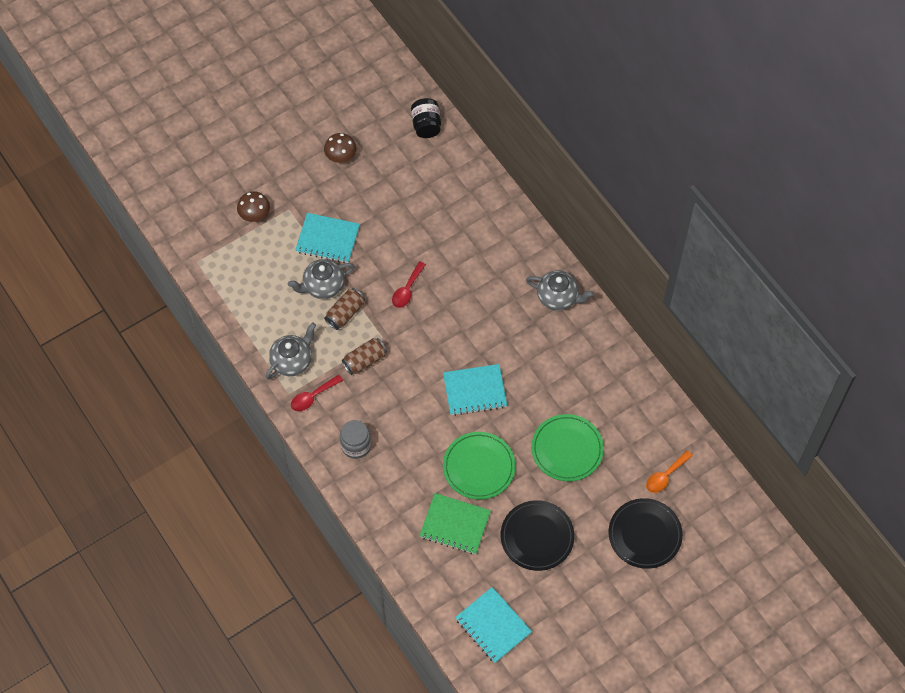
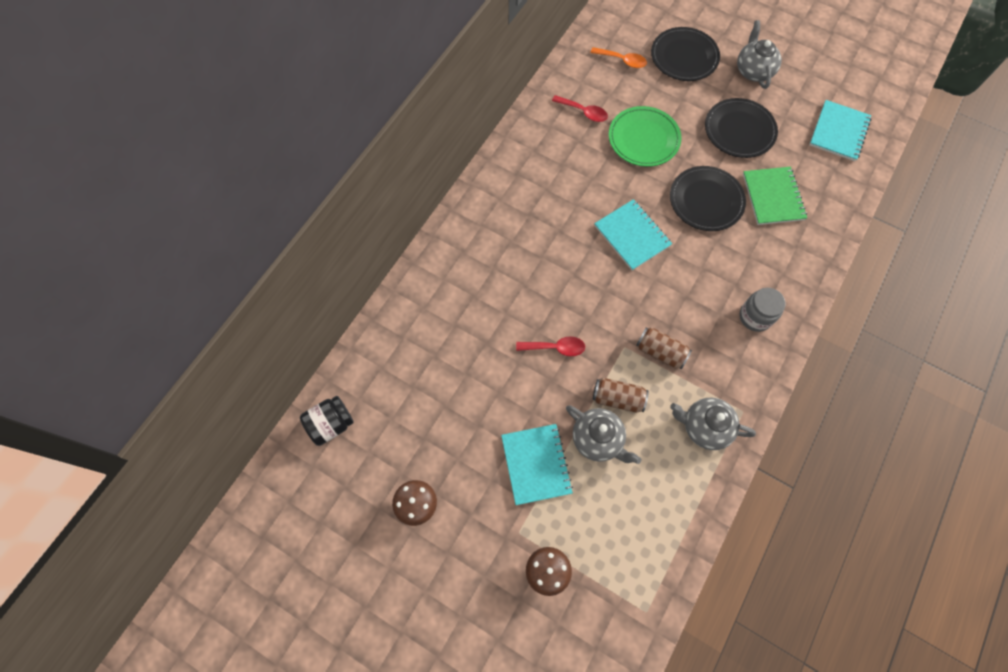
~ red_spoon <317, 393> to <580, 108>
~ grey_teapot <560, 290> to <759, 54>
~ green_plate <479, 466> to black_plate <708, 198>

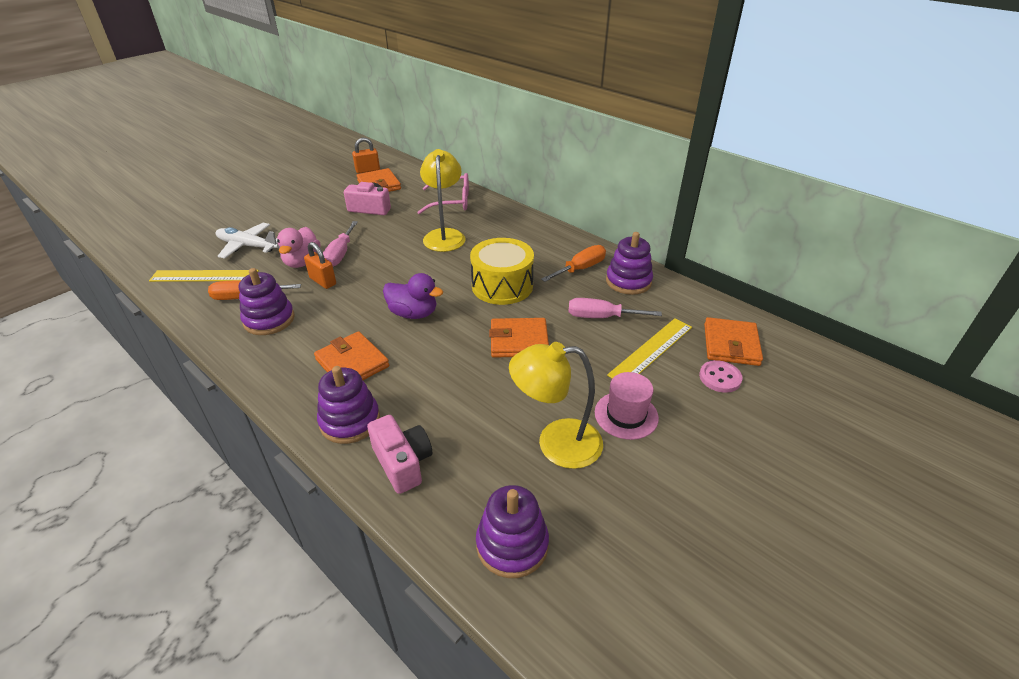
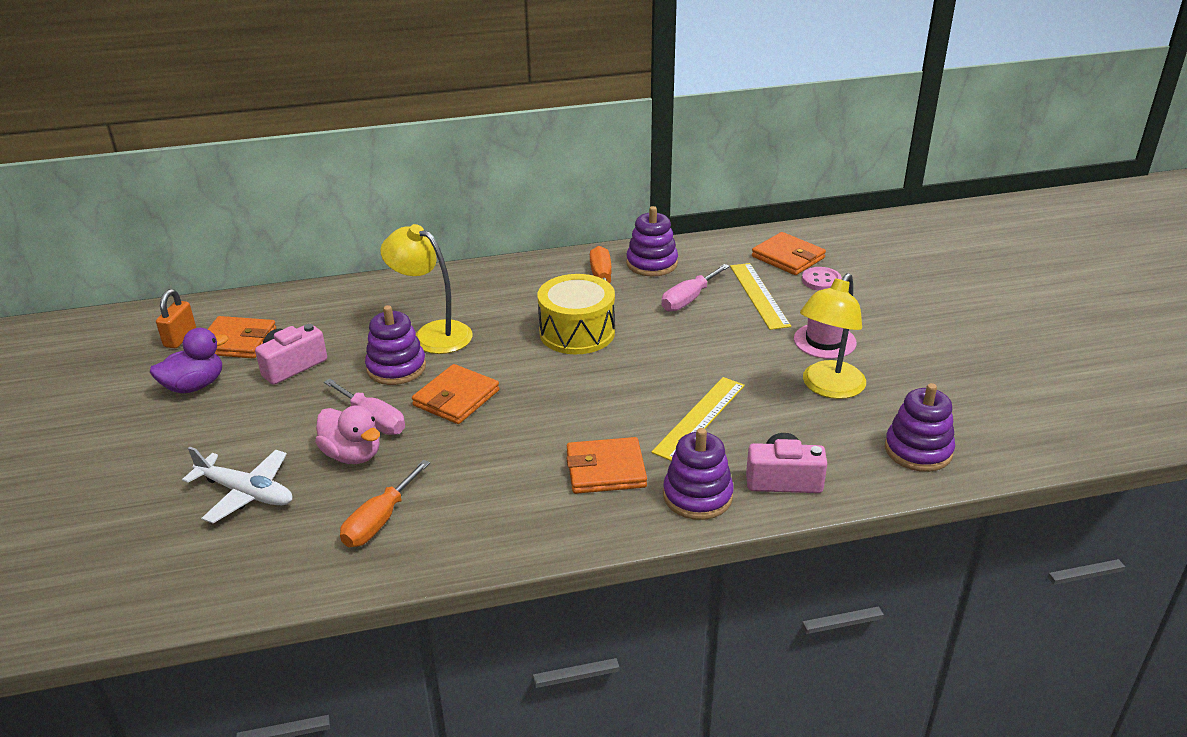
- orange_padlock <320, 265>
- pink_glasses <443, 193>
~ yellow_ruler <204, 276> to <698, 419>
~ purple_stacking_toy <267, 301> to <395, 345>
~ purple_duck <413, 296> to <189, 360>
~ orange_wallet <519, 338> to <455, 394>
~ white_plane <247, 241> = <237, 484> 120 degrees counterclockwise

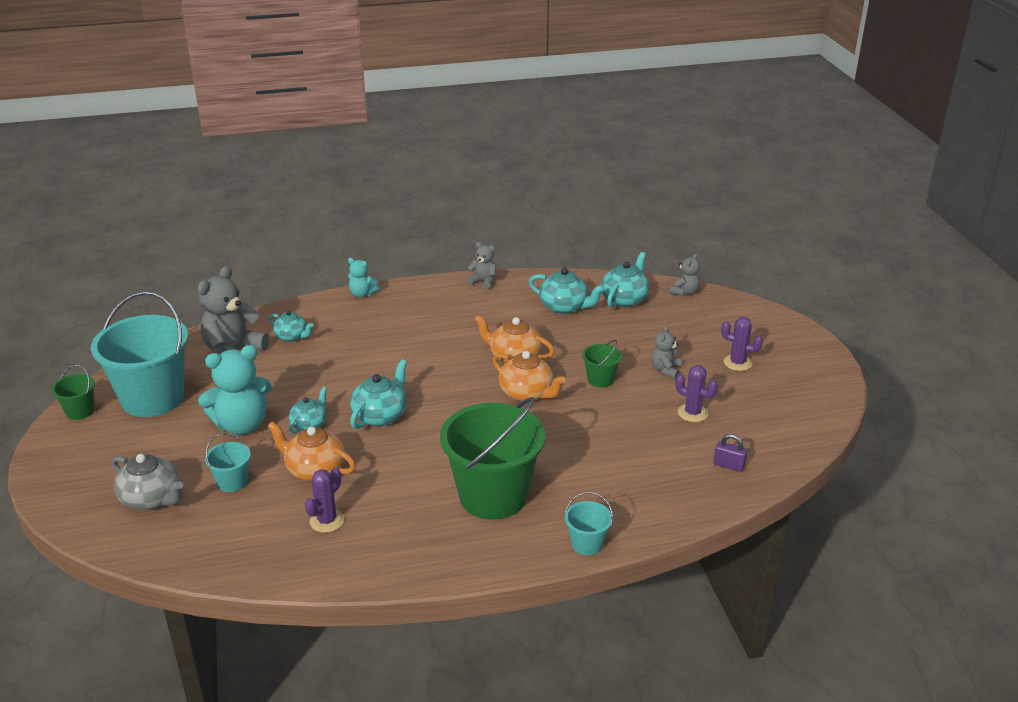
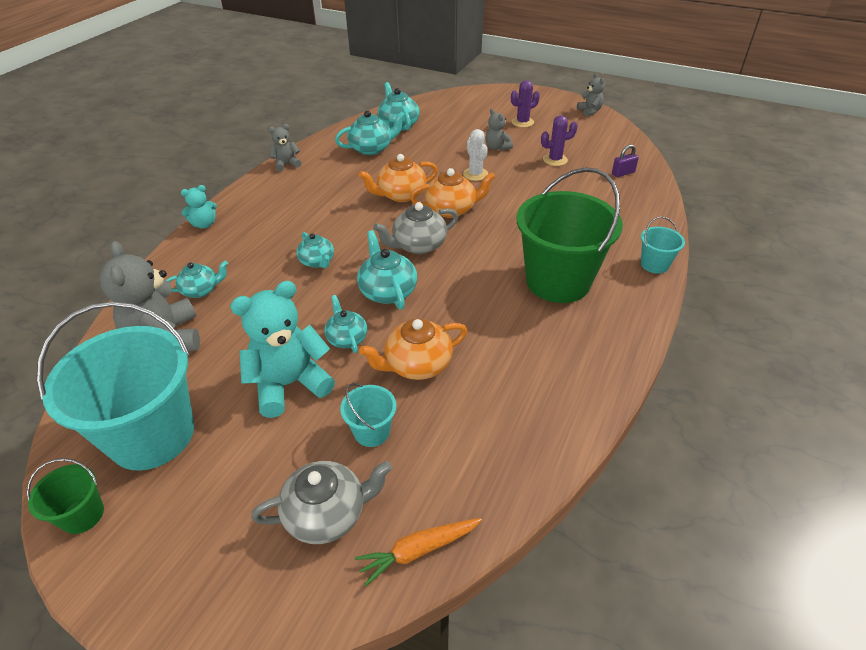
- purple_cactus <324, 500>
+ turquoise_teapot <315, 250>
+ orange_carrot <418, 552>
+ grey_teapot <415, 228>
~ grey_teddy_bear <685, 274> to <591, 95>
~ green_bucket <602, 364> to white_cactus <475, 155>
~ turquoise_teddy_bear <235, 390> = <282, 349> 135 degrees counterclockwise

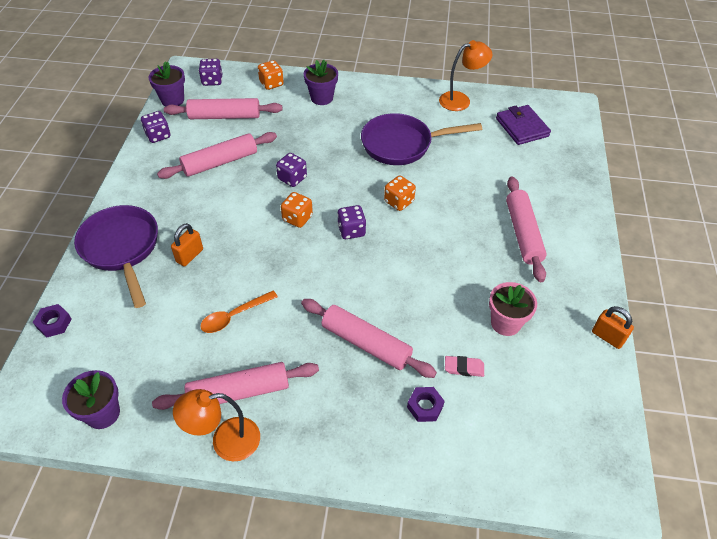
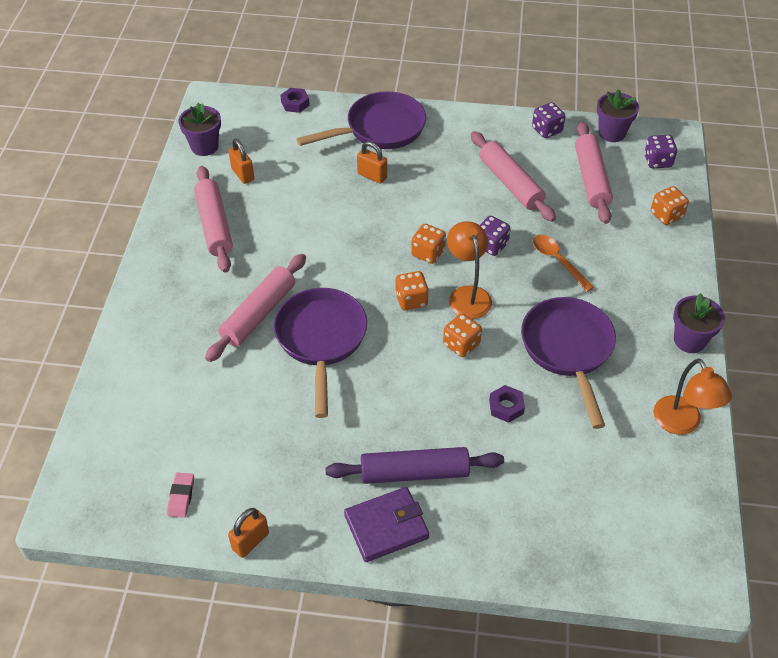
- pink_flower_pot <513, 309>
+ orange_padlock <241, 161>
+ purple_pan <320, 353>
~ orange_lamp <216, 425> to <469, 270>
~ orange_spoon <239, 312> to <563, 263>
~ purple_flower_pot <321, 82> to <699, 323>
~ purple_nut <426, 404> to <507, 404>
~ pink_eraser <464, 366> to <180, 495>
~ purple_wallet <523, 125> to <386, 524>
~ purple_dice <351, 222> to orange_dice <412, 290>
~ pink_rolling_pin <526, 229> to purple_rolling_pin <414, 465>

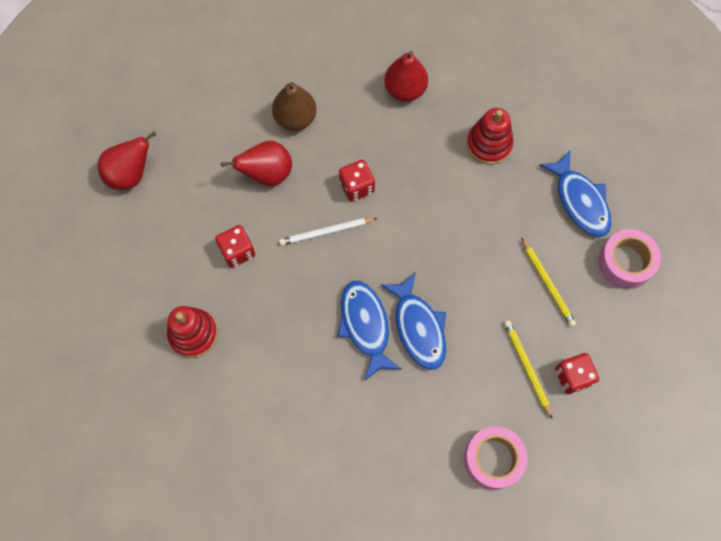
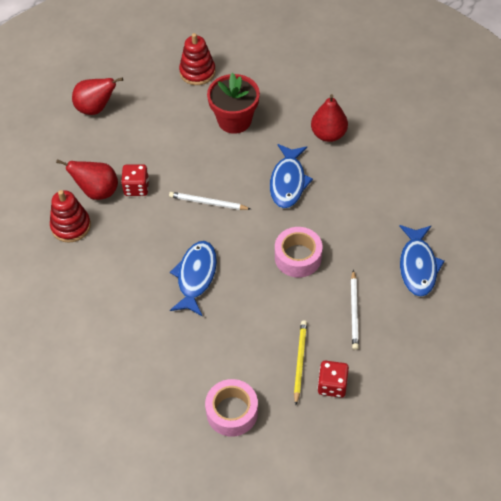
- red_dice <357, 180>
~ red_pear <256, 163> to <87, 179>
~ blue_fish <413, 321> to <291, 176>
~ red_stacking_toy <490, 136> to <197, 59>
~ pink_tape <629, 259> to <299, 252>
~ brown_pear <294, 106> to red_flower_pot <233, 103>
~ yellow_pencil <548, 282> to white_pencil <355, 310>

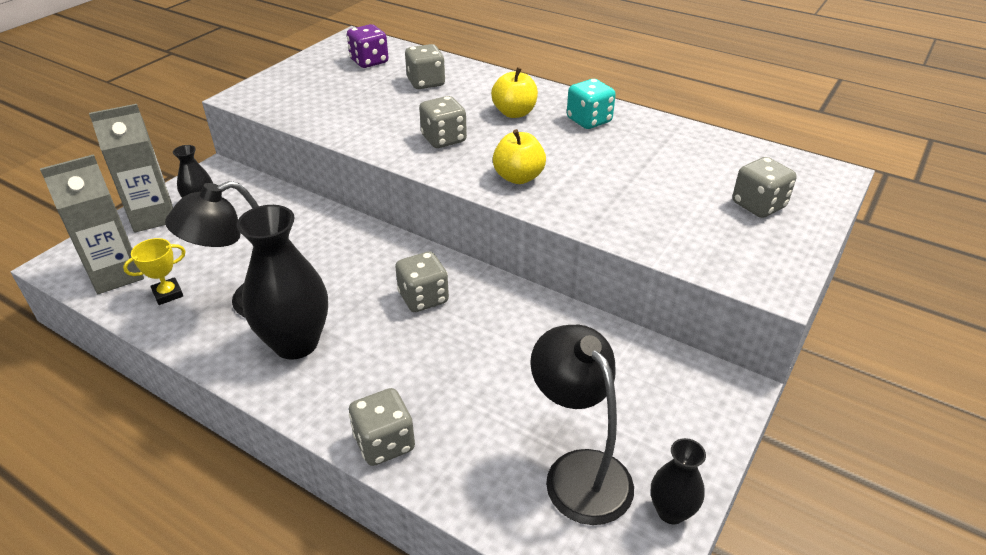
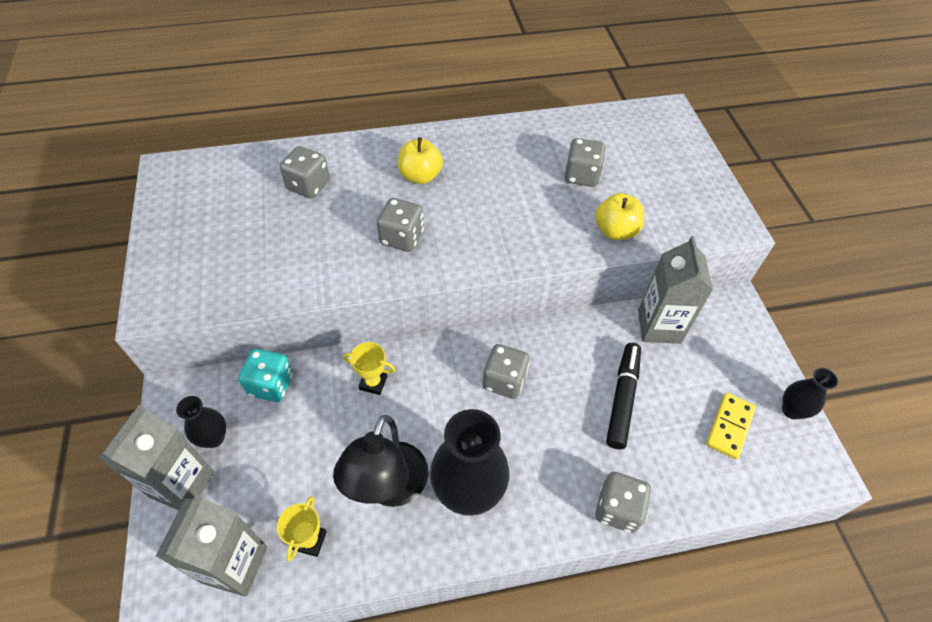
- purple_dice <368, 46>
+ yellow_trophy <369, 368>
+ black_marker <623, 396>
+ grey_carton <675, 290>
~ yellow_apple <519, 156> to <619, 216>
~ turquoise_dice <591, 104> to <265, 375>
~ grey_dice <764, 187> to <585, 162>
~ black_lamp <582, 425> to yellow_domino <731, 426>

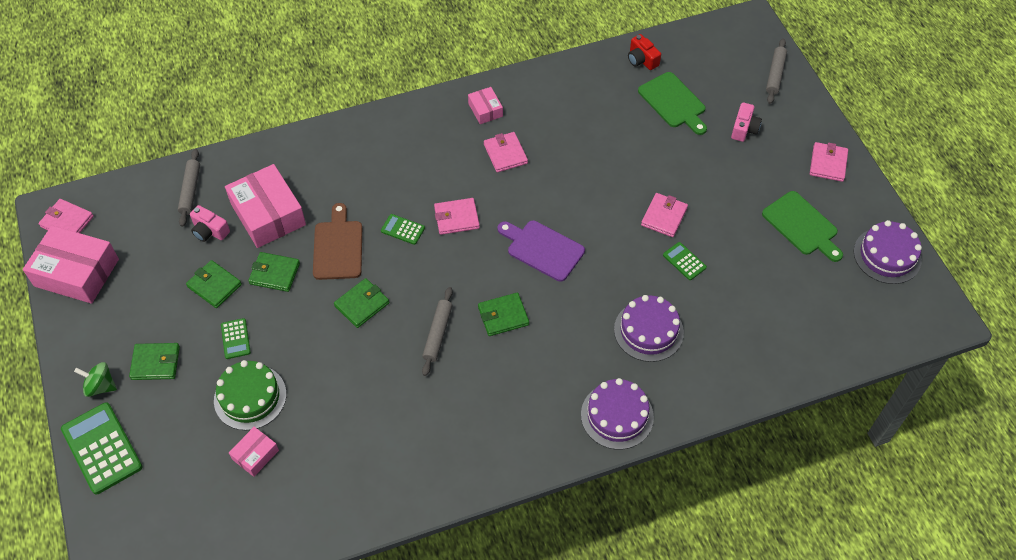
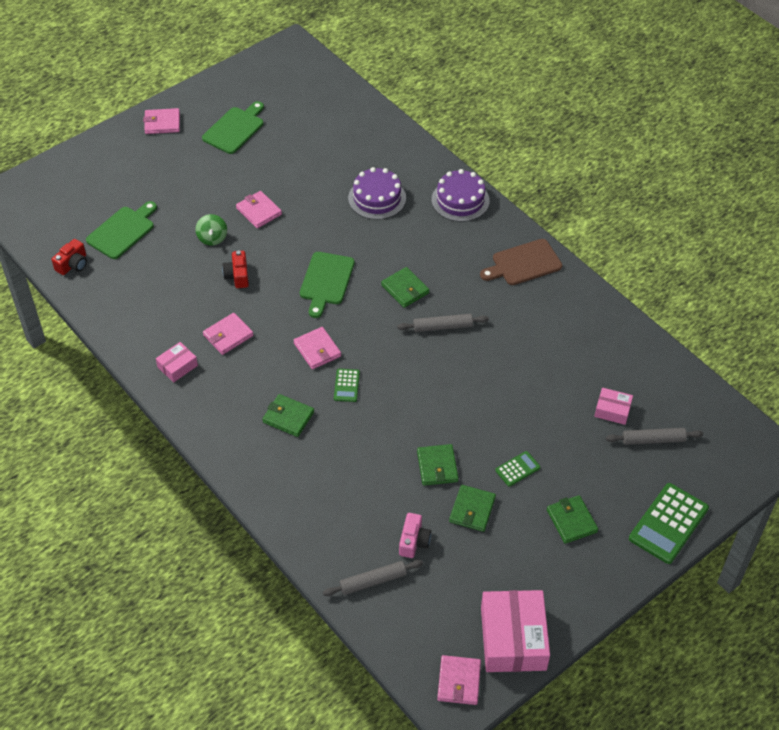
- green_cake <250, 395>
- pink_box <265, 206>
- green_calculator <685, 261>
- pink_camera <746, 122>
- purple_cake <888, 252>
+ red_camera <235, 269>
~ green_spinning_top <95, 379> to <211, 230>
~ brown_cutting_board <337, 241> to <521, 262>
~ green_wallet <361, 303> to <288, 415>
~ grey_rolling_pin <776, 71> to <654, 436>
~ purple_cutting_board <541, 251> to green_cutting_board <327, 285>
~ pink_wallet <664, 215> = <259, 209> 45 degrees clockwise

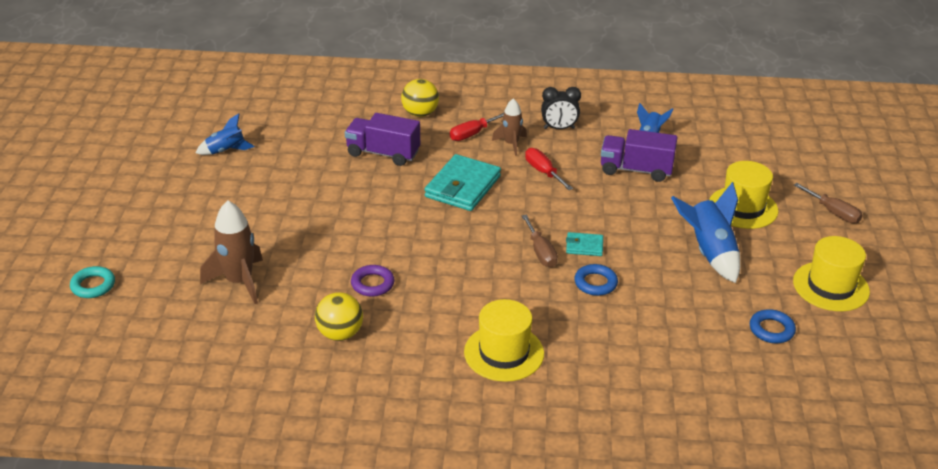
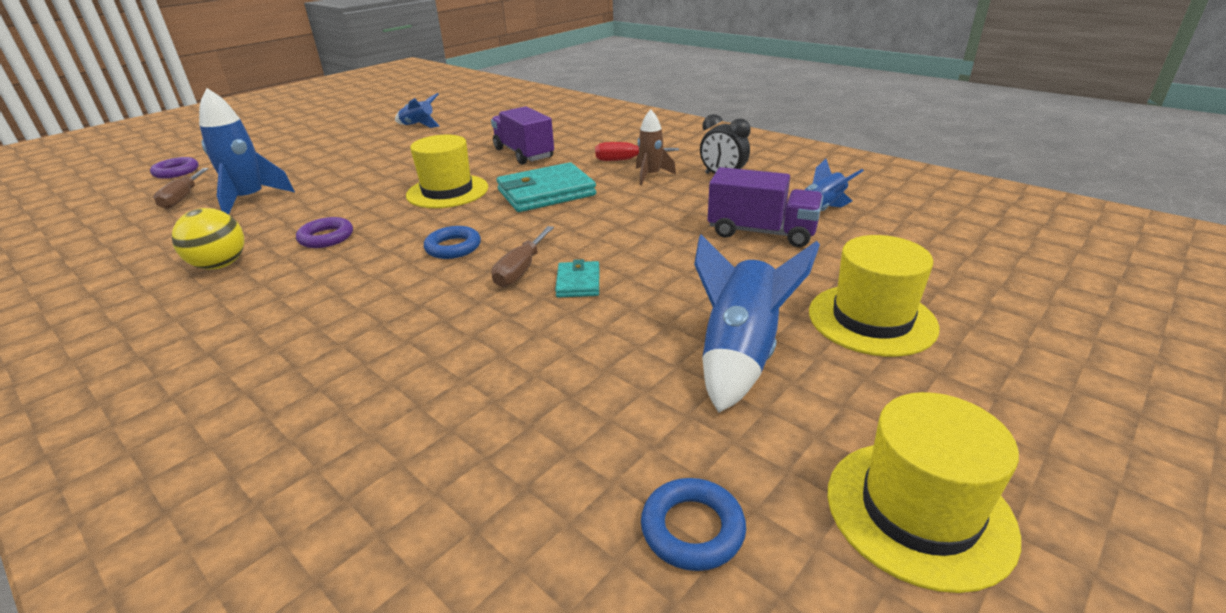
- yellow_ball <420, 98>
- red_screwdriver <549, 169>
~ yellow_hat <504, 340> to <447, 171>
~ blue_ring <596, 280> to <452, 242>
~ brown_screwdriver <828, 203> to <181, 188>
~ turquoise_ring <92, 282> to purple_ring <174, 168>
~ brown_rocket <231, 252> to blue_rocket <247, 151>
~ turquoise_wallet <584, 244> = <577, 278> 45 degrees clockwise
~ purple_truck <639, 155> = <765, 207> 150 degrees clockwise

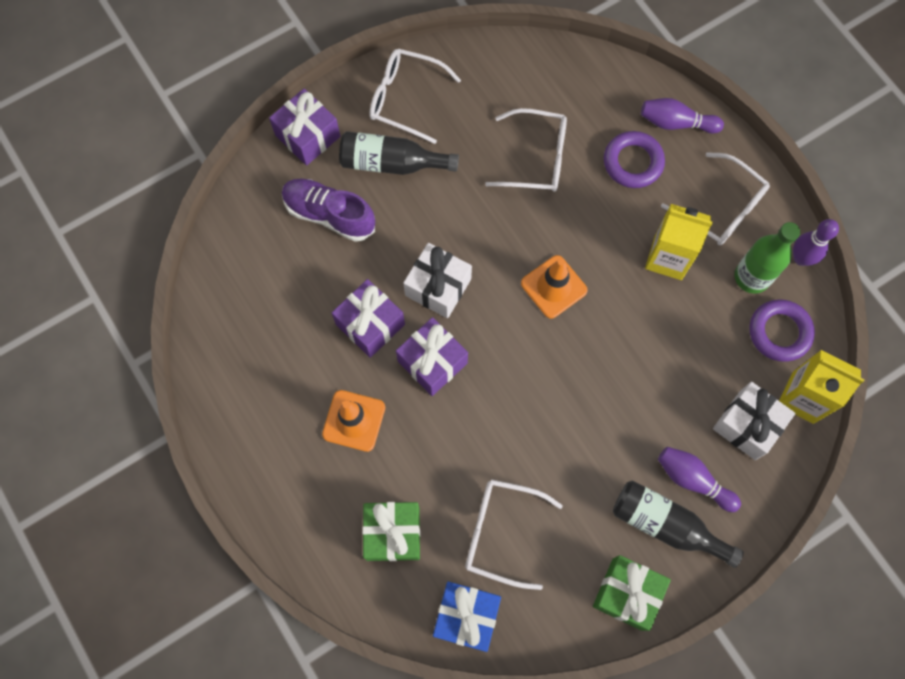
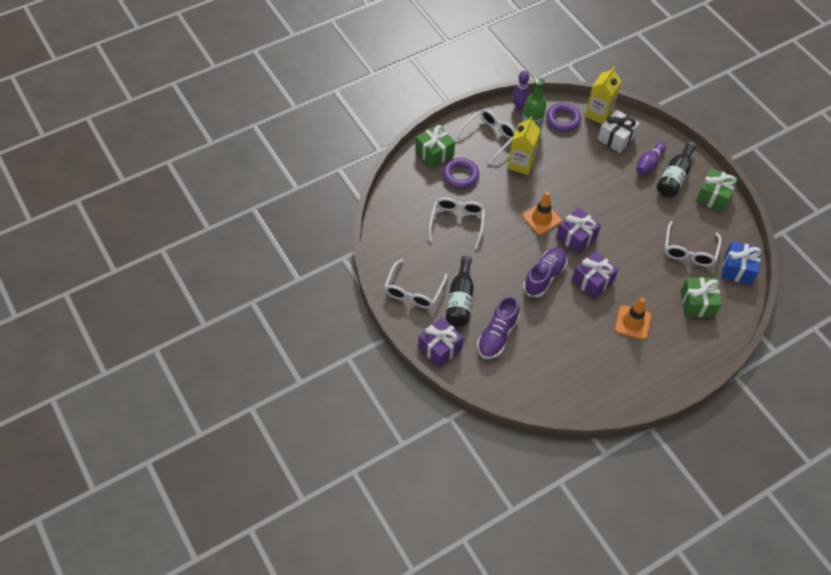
~ purple_gift <368, 318> to <578, 231>
~ white_gift <437, 280> to purple_shoe <545, 272>
~ purple_bowling_pin <682, 116> to green_gift <435, 146>

